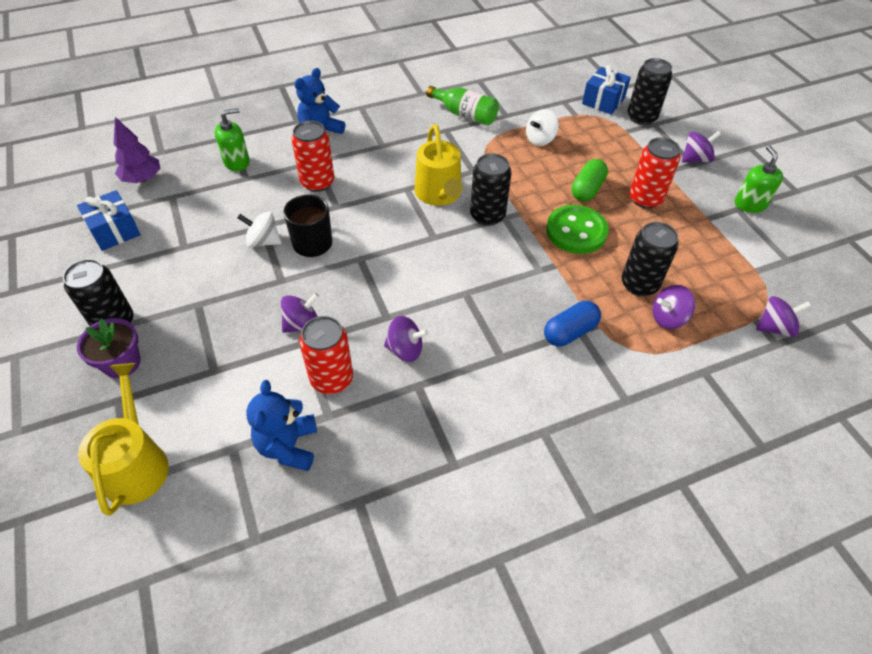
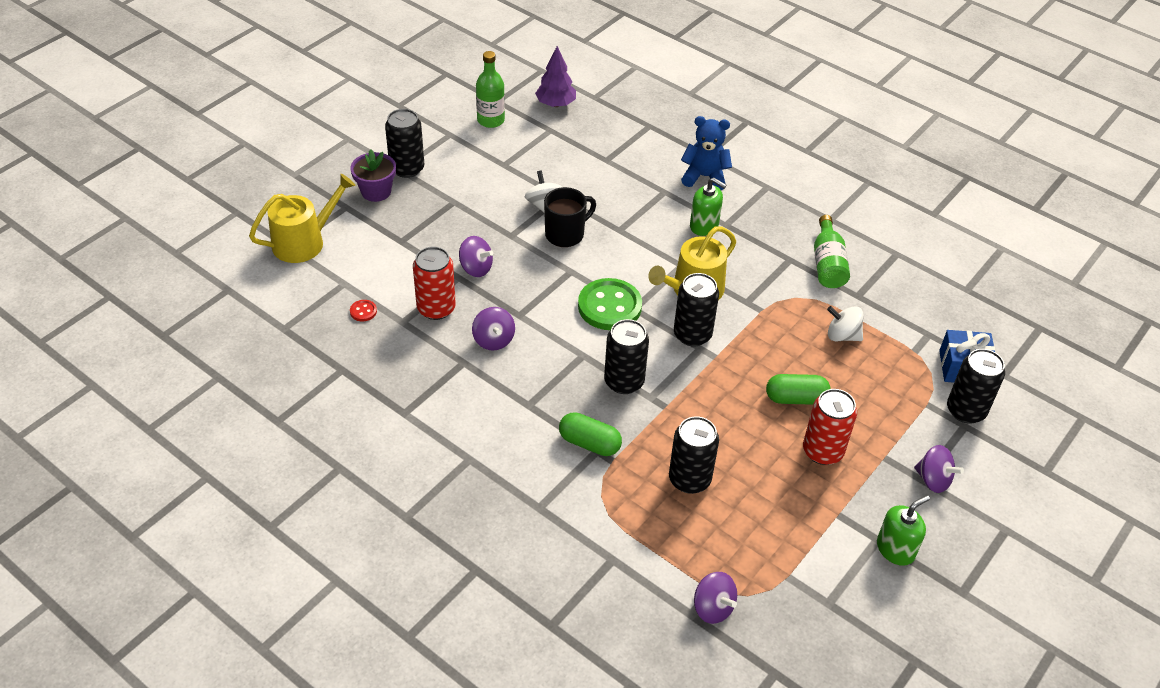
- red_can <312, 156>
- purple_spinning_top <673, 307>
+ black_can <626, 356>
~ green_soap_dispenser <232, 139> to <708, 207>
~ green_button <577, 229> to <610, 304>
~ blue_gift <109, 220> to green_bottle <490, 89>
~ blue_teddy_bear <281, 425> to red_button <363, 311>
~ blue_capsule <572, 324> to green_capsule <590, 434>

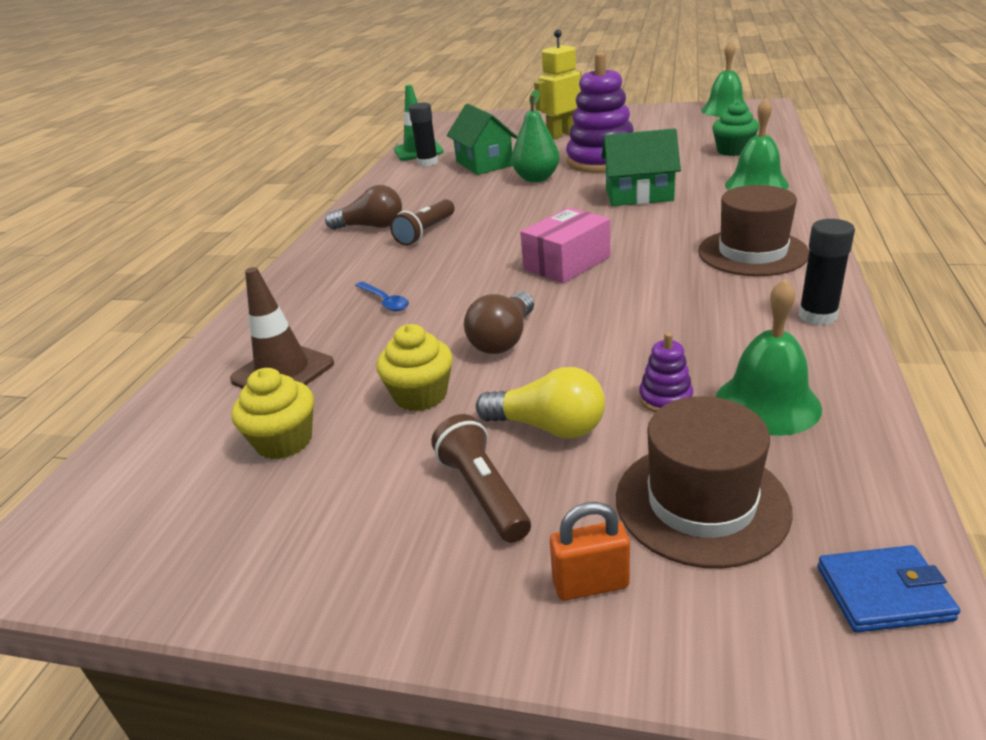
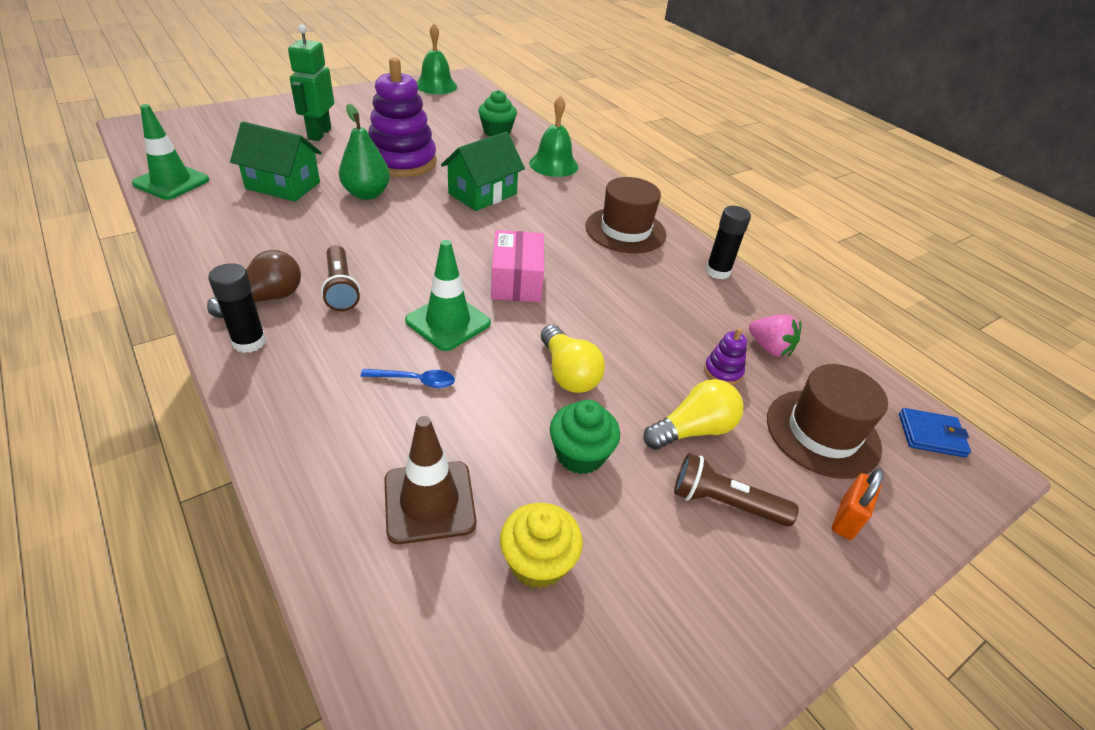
+ green_traffic_cone <448, 295>
~ black_glue_stick <423, 134> to <237, 308>
~ green_bell <769, 357> to pink_strawberry <775, 335>
~ yellow_cupcake <414, 367> to green_cupcake <585, 437>
~ brown_light_bulb <499, 322> to yellow_light_bulb <573, 359>
~ yellow_robot <558, 84> to green_robot <311, 82>
~ blue_wallet <888, 588> = <935, 433> 60 degrees clockwise

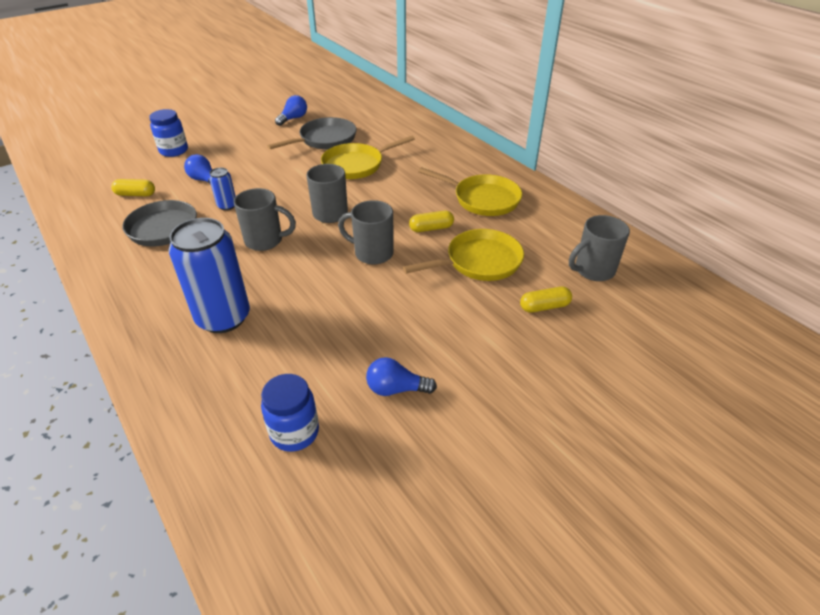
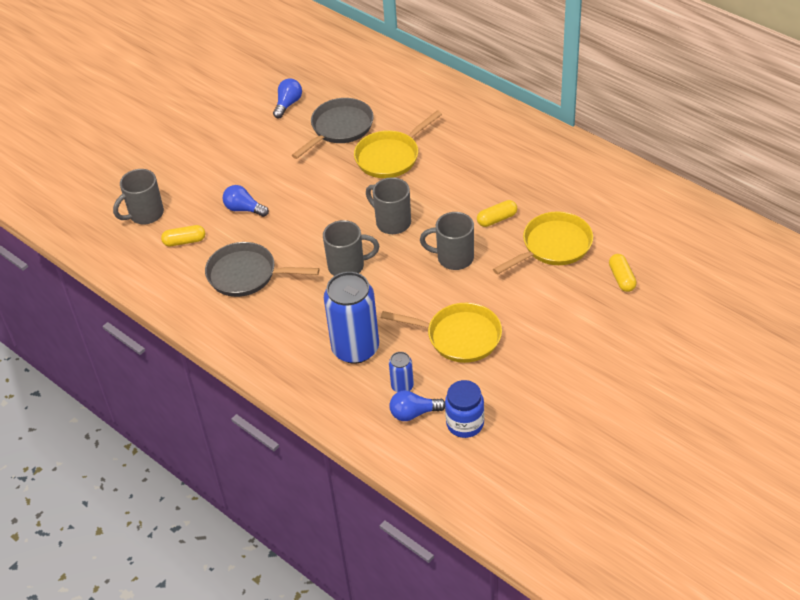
- blue_jar <168, 133>
~ blue_can <222, 188> to <401, 372>
~ blue_light_bulb <401, 376> to <417, 405>
~ yellow_pan <470, 191> to <441, 333>
~ grey_mug <599, 248> to <138, 196>
~ yellow_capsule <546, 299> = <623, 273> 75 degrees counterclockwise

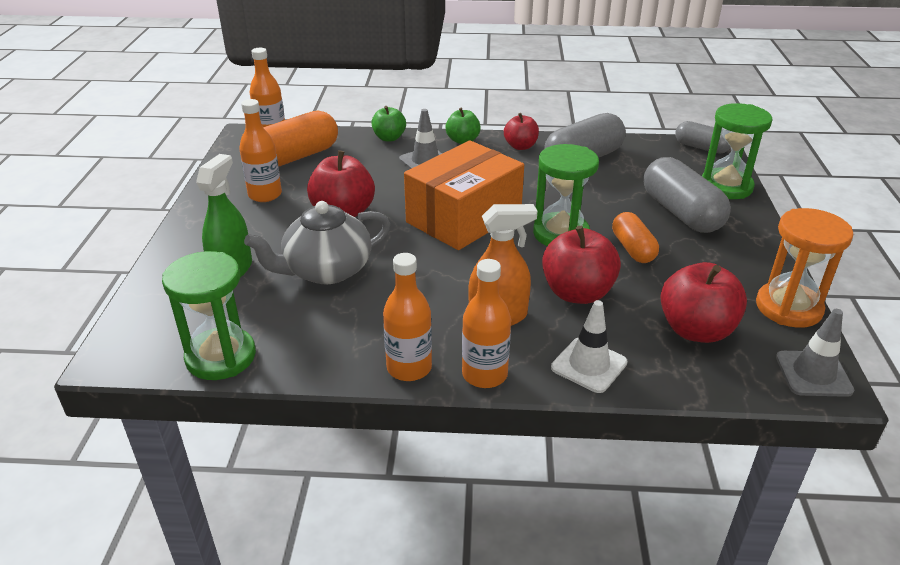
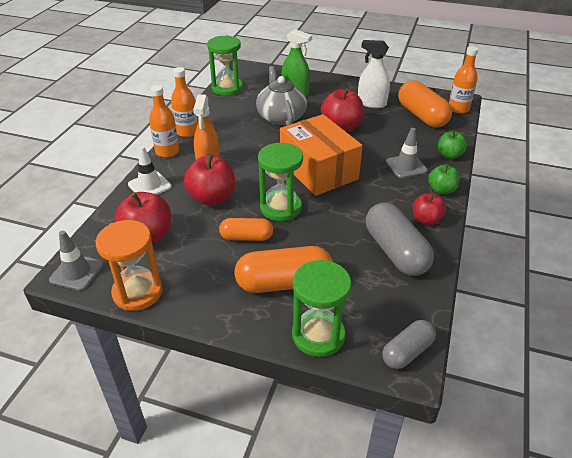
~ orange_bottle <260, 150> to white_spray_bottle <374, 74>
~ grey_capsule <687, 195> to orange_capsule <283, 269>

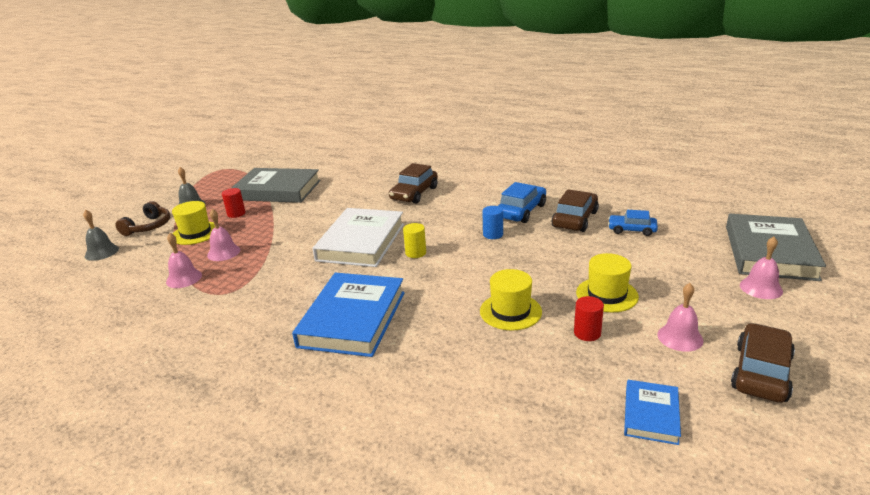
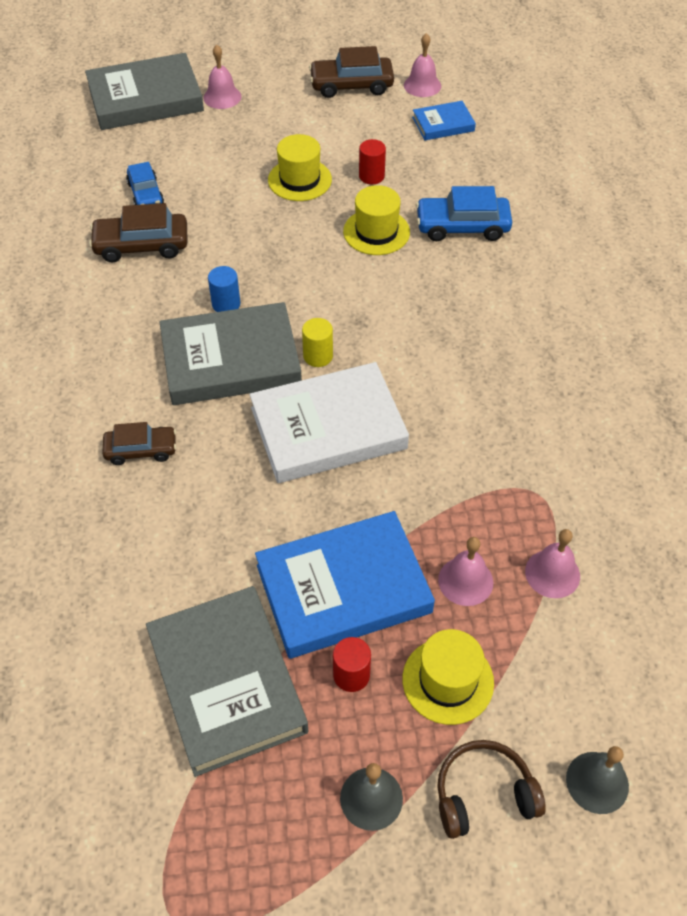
+ grey_book <231, 353>
~ blue_book <348, 315> to <345, 585>
~ blue_car <522, 202> to <464, 213>
~ pink_bell <680, 317> to <422, 65>
~ brown_car <413, 183> = <139, 443> x0.65

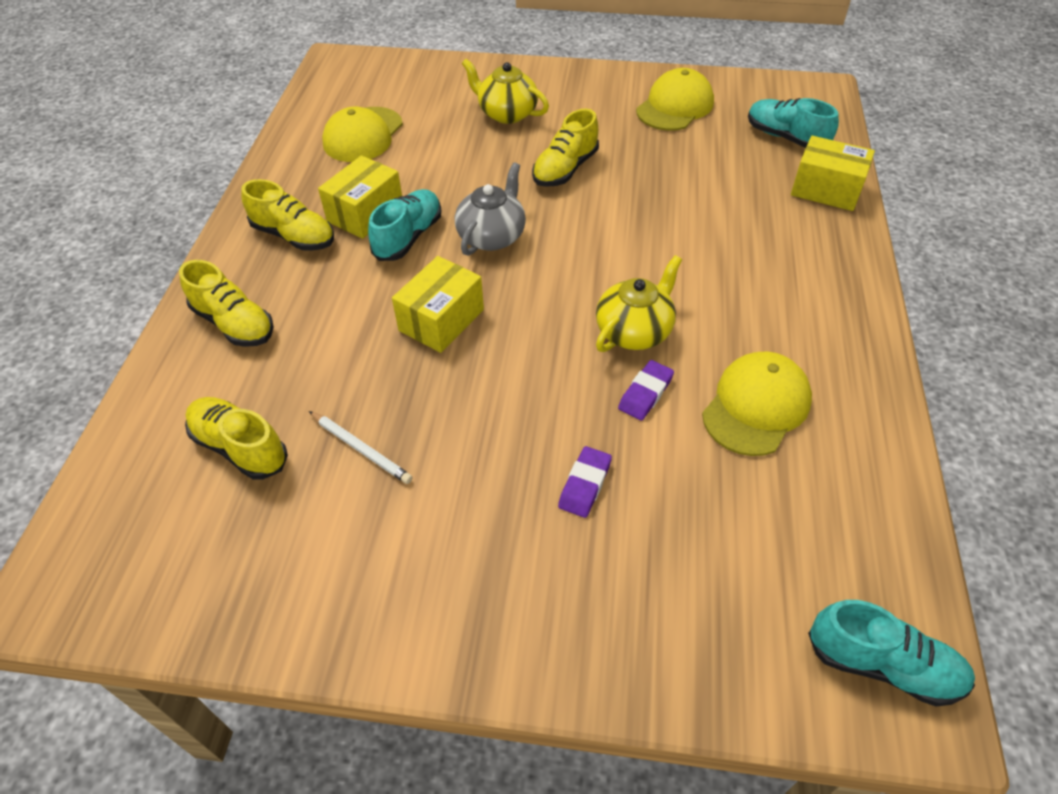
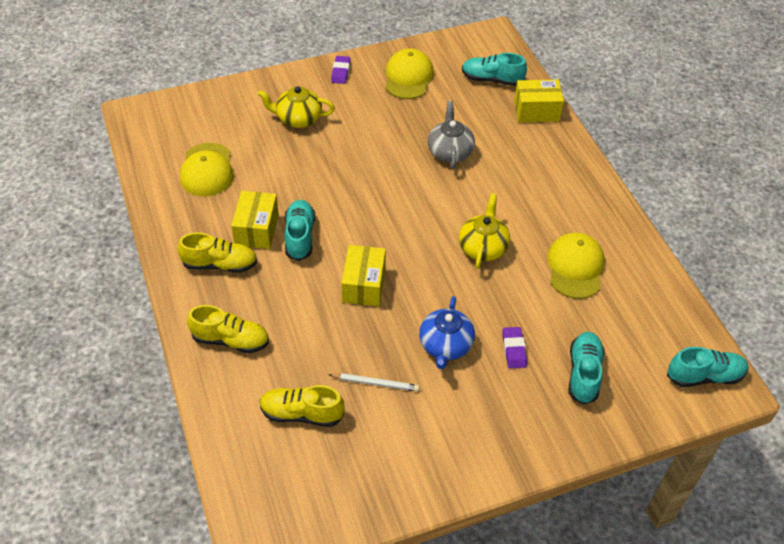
- yellow_shoe <565, 148>
+ blue_teapot <447, 332>
+ turquoise_shoe <587, 368>
~ grey_teapot <490, 209> to <451, 135>
~ purple_eraser <646, 390> to <340, 70>

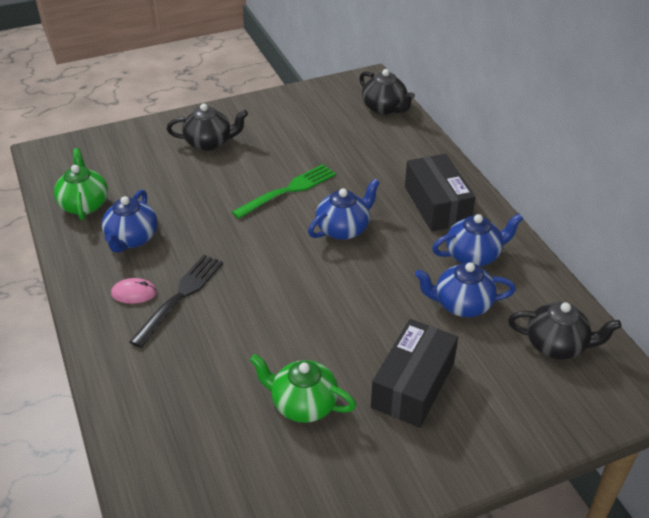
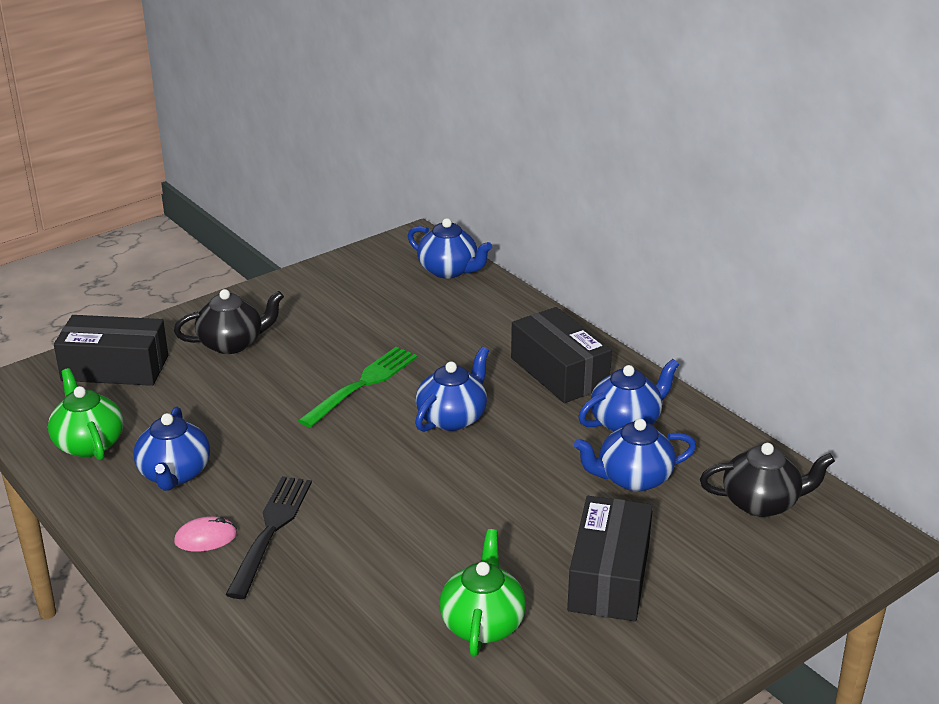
+ black_box <111, 350>
~ black_teapot <387, 92> to blue_teapot <450, 248>
~ green_teapot <303, 388> = <482, 593> 90 degrees clockwise

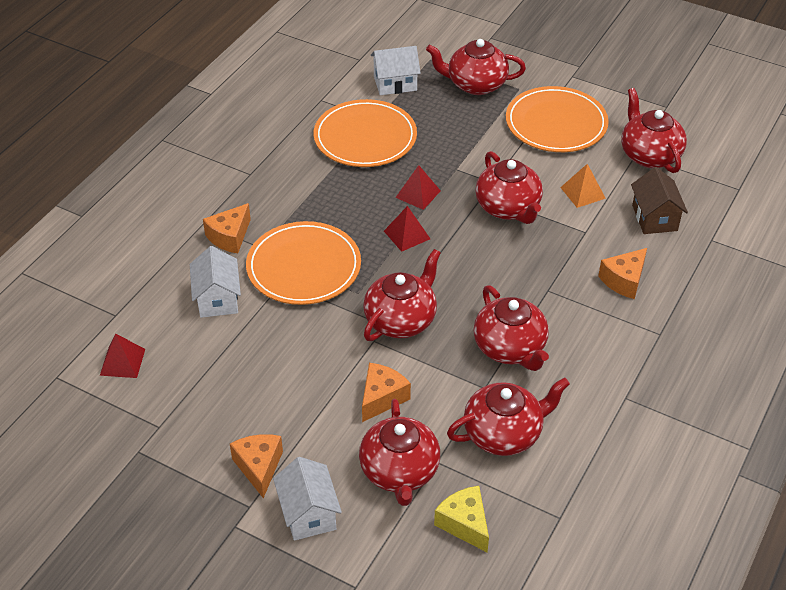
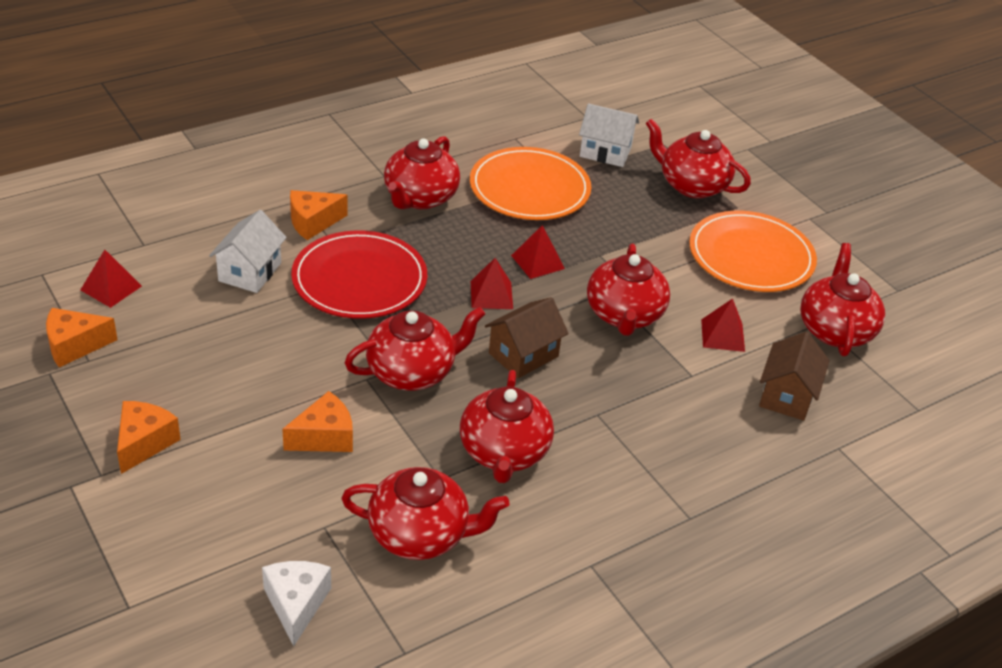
- white_house <307, 499>
+ brown_house <527, 337>
~ red_teapot <399, 452> to <422, 172>
~ orange_cheese <622, 273> to <82, 337>
~ orange_plate <303, 263> to red_plate <359, 274>
~ yellow_cheese <461, 519> to white_cheese <296, 603>
~ orange_pyramid <583, 186> to red_pyramid <723, 325>

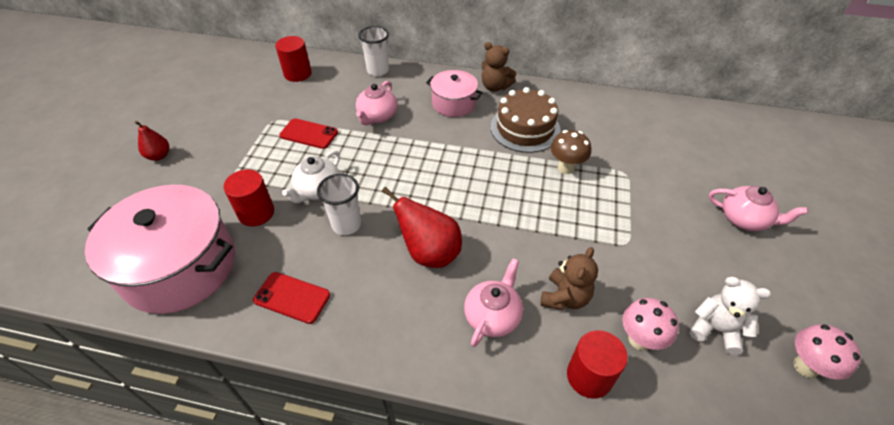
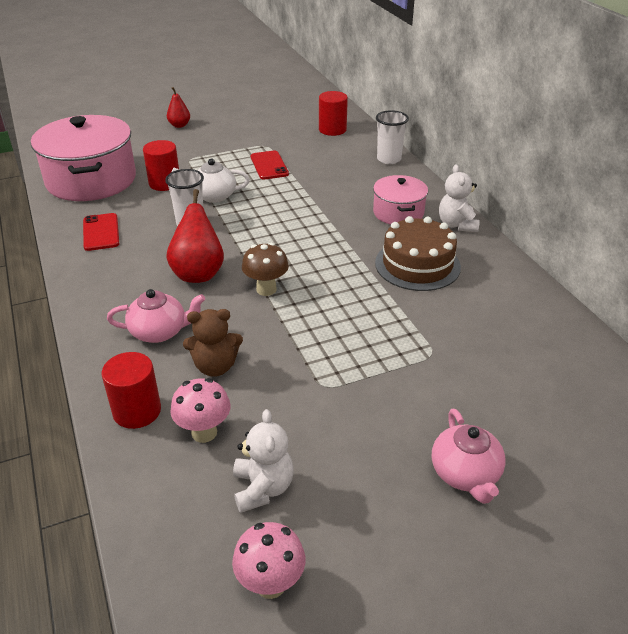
- pink_teapot <377, 103>
~ brown_mushroom <571, 152> to <265, 269>
~ brown_teddy_bear <498, 67> to white_teddy_bear <459, 198>

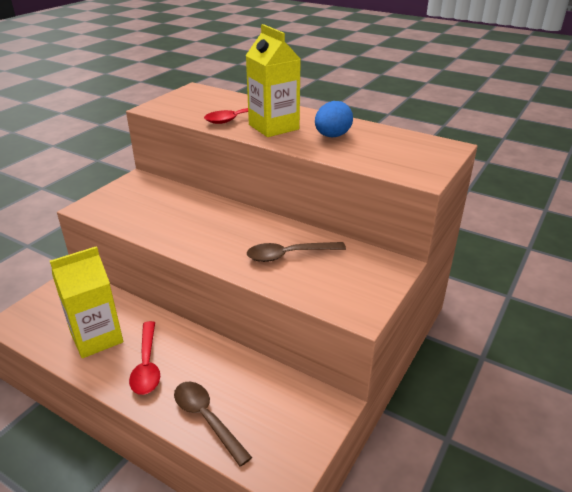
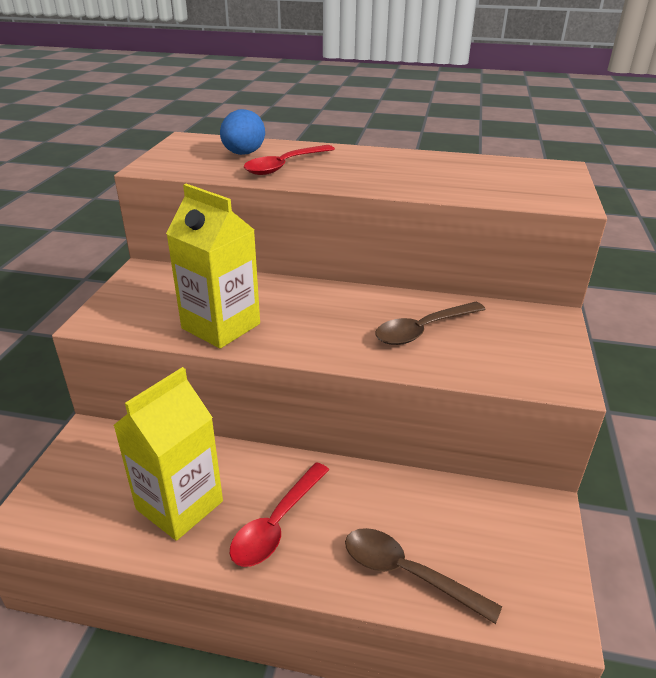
~ yellow_carton <273, 80> to <213, 266>
~ blue_egg <334, 119> to <242, 132>
~ red_spoon <144, 358> = <279, 514> 60 degrees clockwise

